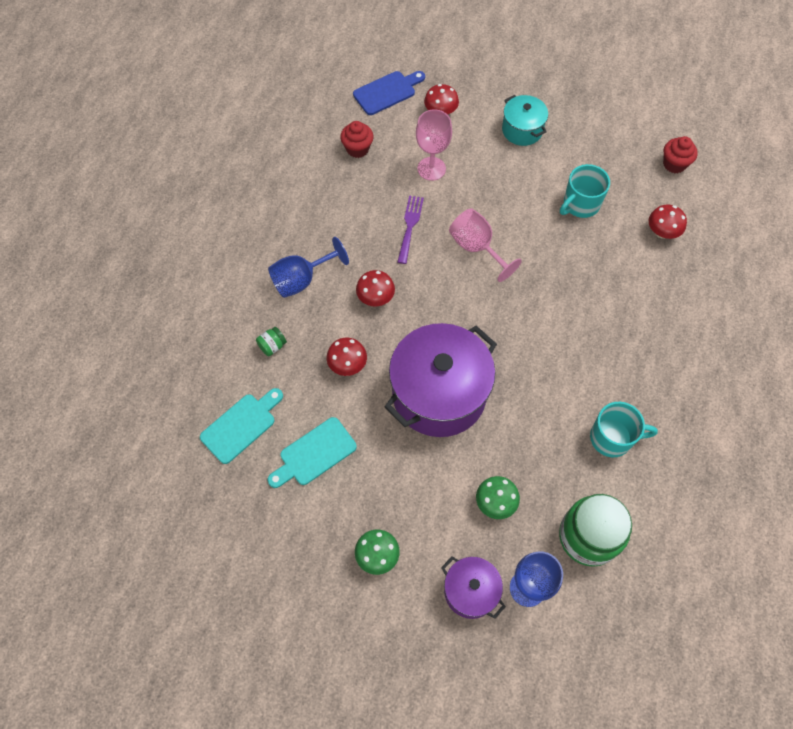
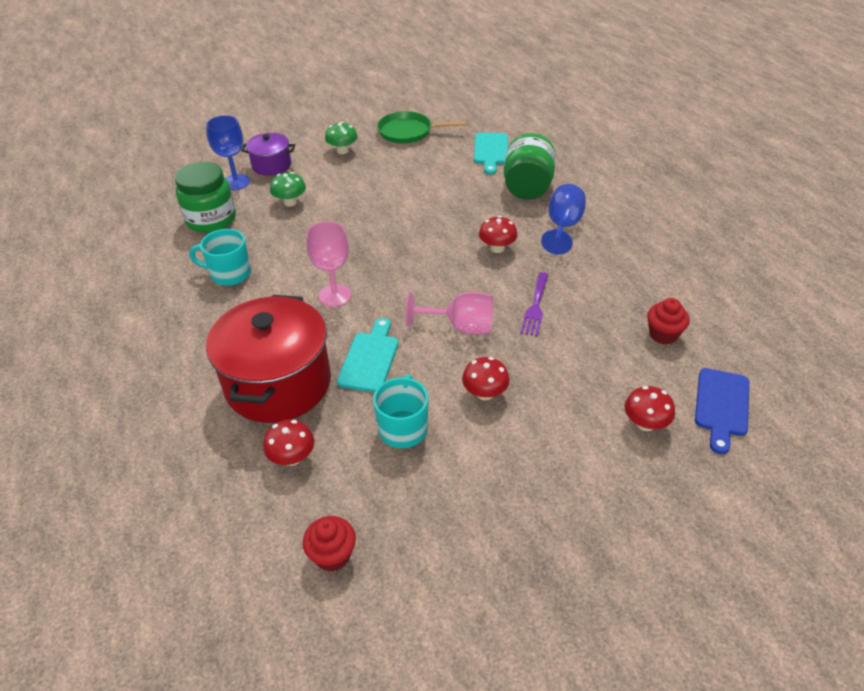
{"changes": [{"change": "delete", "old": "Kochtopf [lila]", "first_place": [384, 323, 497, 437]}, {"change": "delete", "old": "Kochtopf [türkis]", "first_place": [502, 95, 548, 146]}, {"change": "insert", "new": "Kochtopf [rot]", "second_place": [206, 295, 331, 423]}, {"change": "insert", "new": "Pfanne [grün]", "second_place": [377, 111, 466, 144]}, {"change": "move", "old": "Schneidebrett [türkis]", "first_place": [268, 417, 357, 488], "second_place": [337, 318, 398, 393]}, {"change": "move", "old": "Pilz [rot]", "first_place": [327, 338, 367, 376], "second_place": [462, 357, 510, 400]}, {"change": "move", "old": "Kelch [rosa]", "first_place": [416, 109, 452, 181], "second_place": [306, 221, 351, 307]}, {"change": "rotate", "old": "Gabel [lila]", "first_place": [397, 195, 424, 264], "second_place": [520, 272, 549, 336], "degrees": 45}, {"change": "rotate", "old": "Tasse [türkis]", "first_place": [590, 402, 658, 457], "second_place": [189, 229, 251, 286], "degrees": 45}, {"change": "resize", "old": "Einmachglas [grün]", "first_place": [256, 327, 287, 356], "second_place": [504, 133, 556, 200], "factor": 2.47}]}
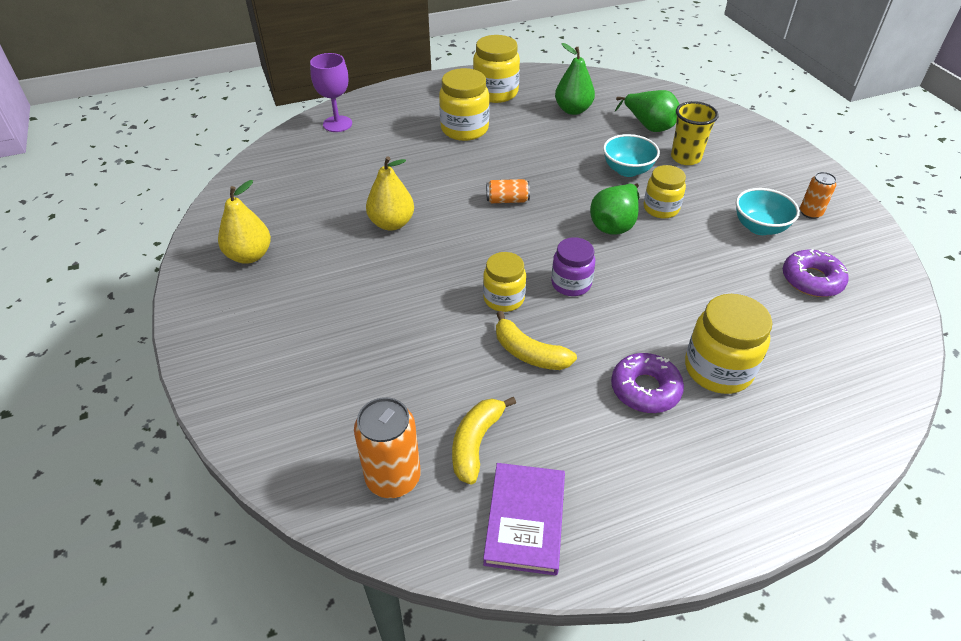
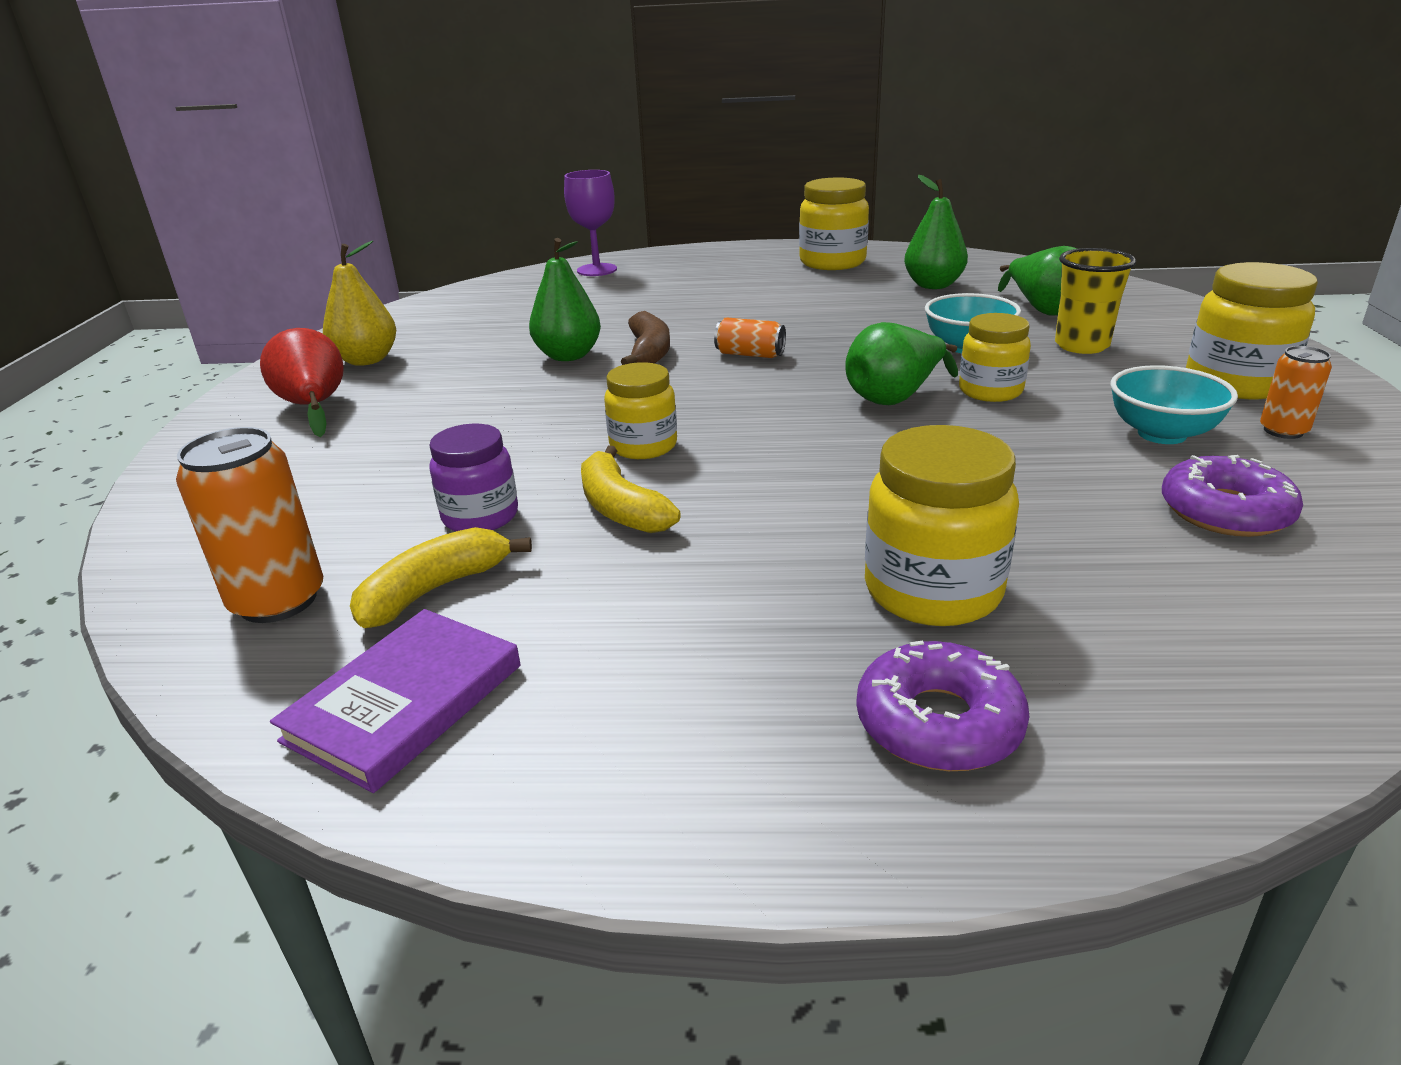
{"changes": [{"change": "insert", "new": "Birne [rot]", "second_place": [260, 328, 344, 437]}, {"change": "insert", "new": "Banane [braun]", "second_place": [621, 311, 670, 365]}, {"change": "move", "old": "Einmachglas [gelb]", "first_place": [439, 68, 489, 141], "second_place": [1186, 262, 1318, 399]}, {"change": "move", "old": "Einmachglas [lila]", "first_place": [551, 237, 595, 296], "second_place": [429, 424, 518, 531]}, {"change": "move", "old": "Donut [lila]", "first_place": [611, 353, 684, 413], "second_place": [856, 641, 1029, 771]}, {"change": "recolor", "old": "Birne [gelb]", "new": "Birne [grün]", "first_place": [366, 156, 414, 231], "second_place": [529, 238, 601, 361]}]}
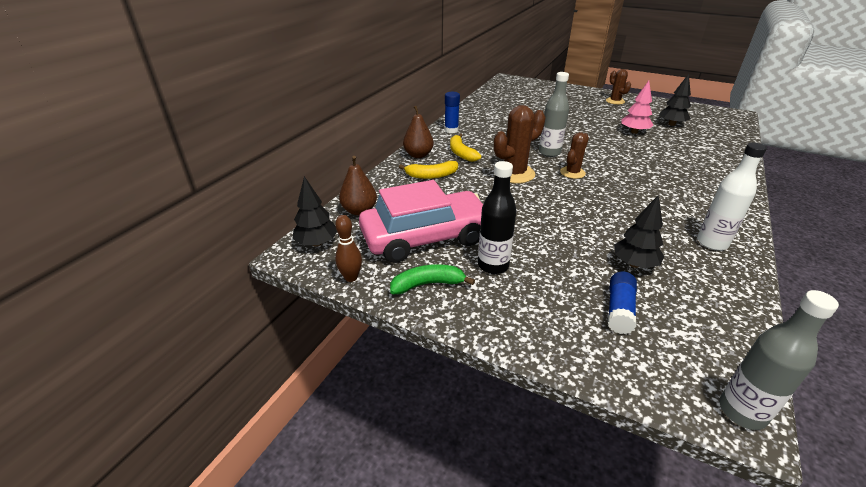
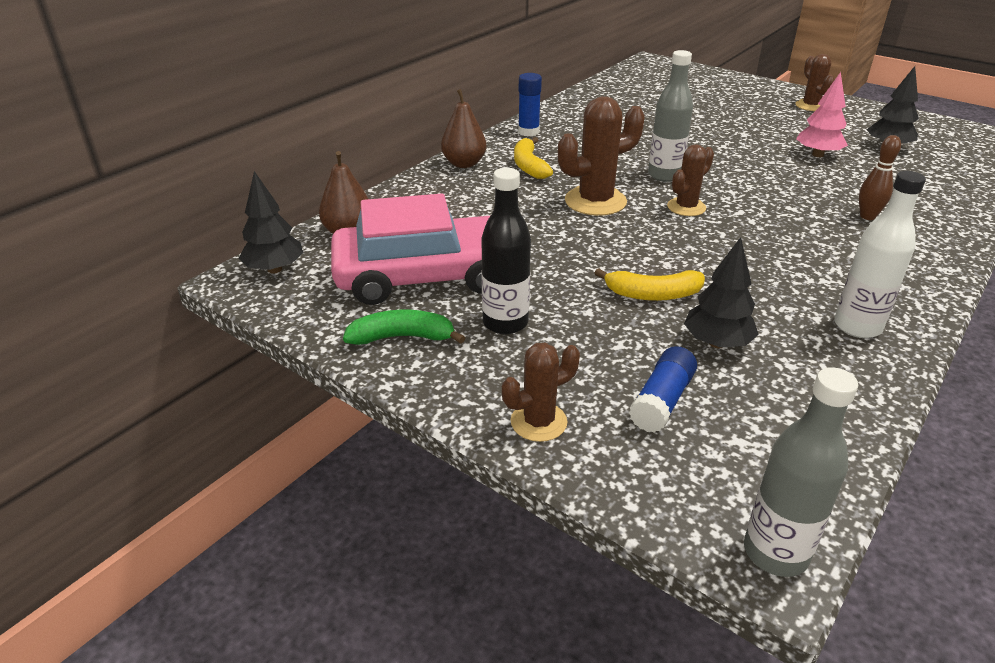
{"changes": [{"change": "insert", "new": "Kaktus [braun]", "second_place": [502, 343, 580, 442]}, {"change": "move", "old": "Bowlingkegel [braun]", "first_place": [335, 215, 362, 282], "second_place": [859, 135, 901, 220]}, {"change": "move", "old": "Banane [gelb]", "first_place": [399, 161, 458, 179], "second_place": [594, 268, 705, 301]}]}
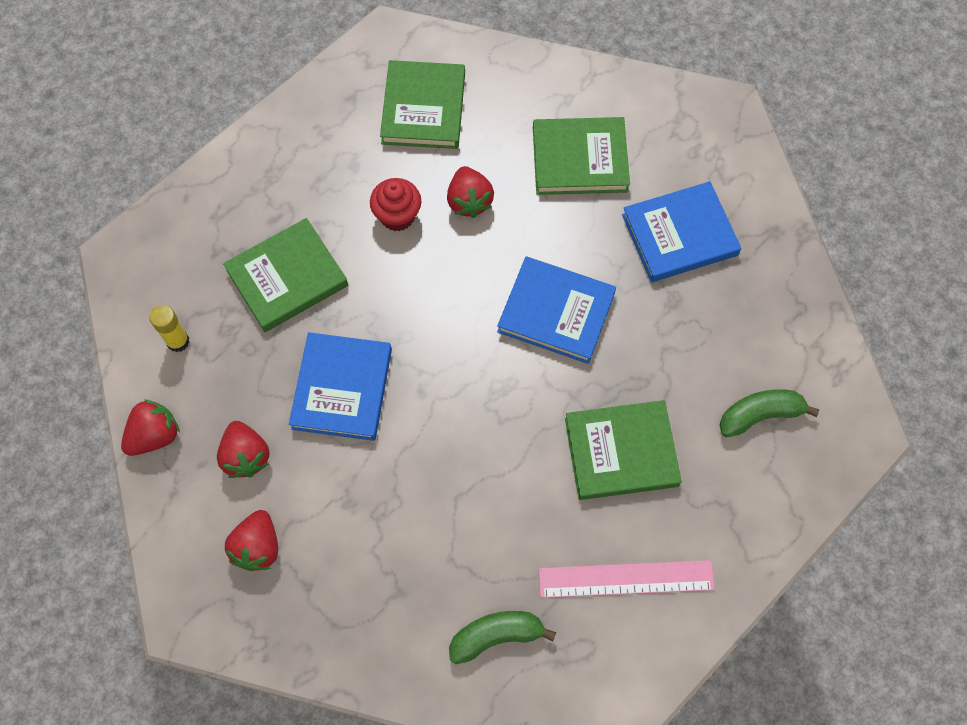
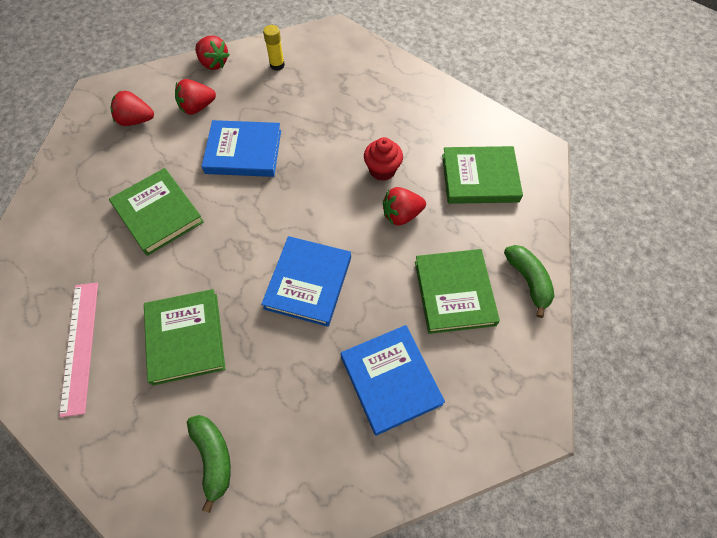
{"changes": [{"change": "move", "old": "Buch [grün]", "first_place": [223, 218, 348, 332], "second_place": [109, 168, 204, 256]}, {"change": "move", "old": "Banane [grün]", "first_place": [449, 611, 557, 664], "second_place": [504, 245, 554, 318]}]}
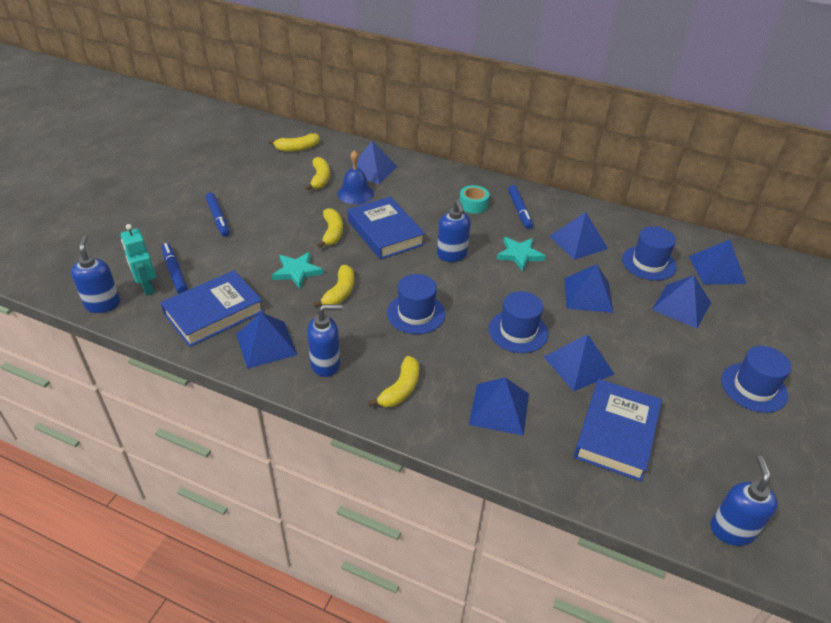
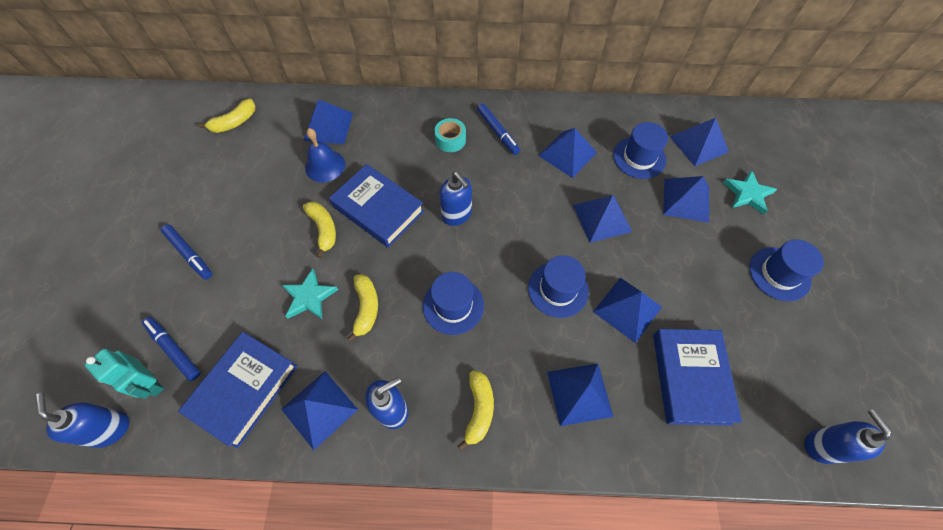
{"changes": [{"change": "delete", "old": "Banane [gelb]", "first_place": [305, 157, 330, 191]}, {"change": "move", "old": "Stern [türkis]", "first_place": [497, 237, 546, 271], "second_place": [723, 170, 777, 215]}]}
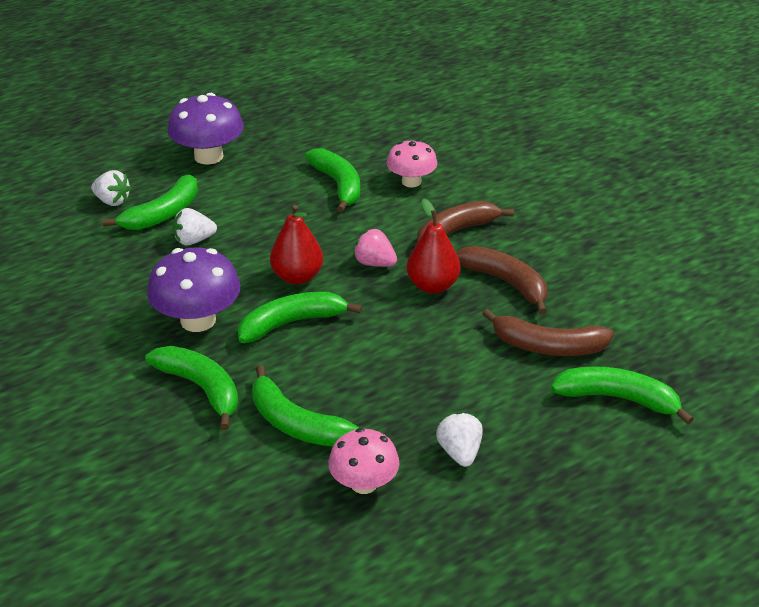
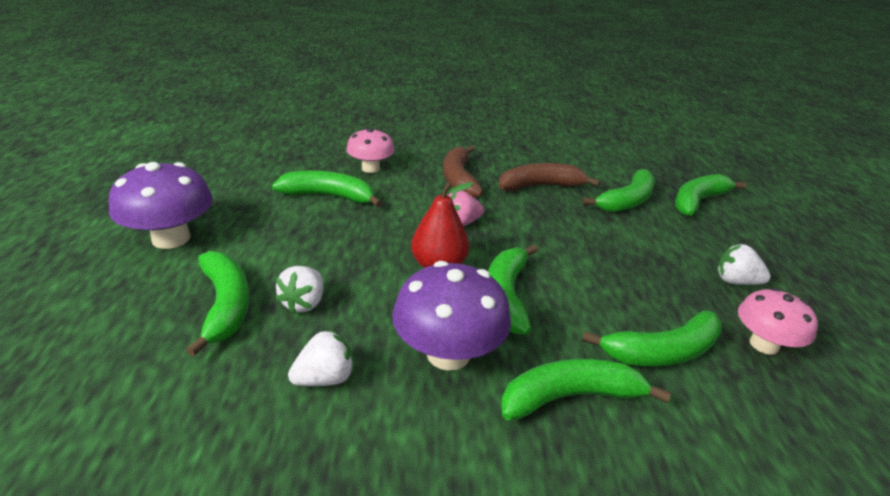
{"changes": [{"change": "delete", "old": "Birne [rot]", "first_place": [407, 198, 460, 294]}, {"change": "move", "old": "Erdbeere [weiß]", "first_place": [91, 170, 132, 206], "second_place": [288, 329, 354, 386]}, {"change": "recolor", "old": "Banane [braun]", "new": "Banane [grün]", "first_place": [483, 309, 614, 356], "second_place": [582, 169, 655, 212]}]}
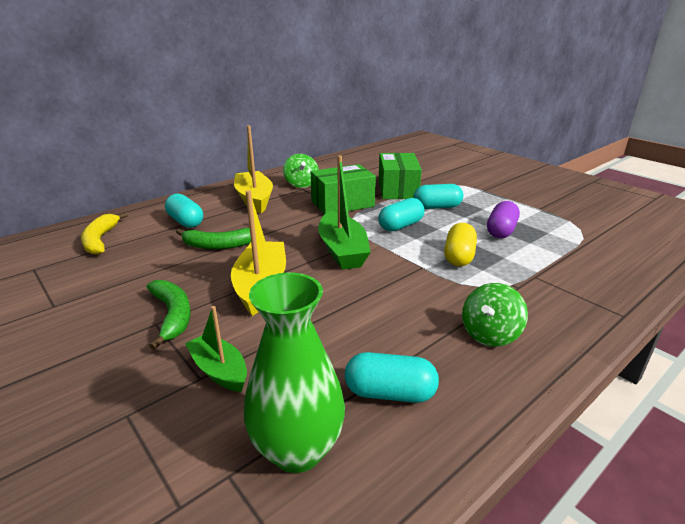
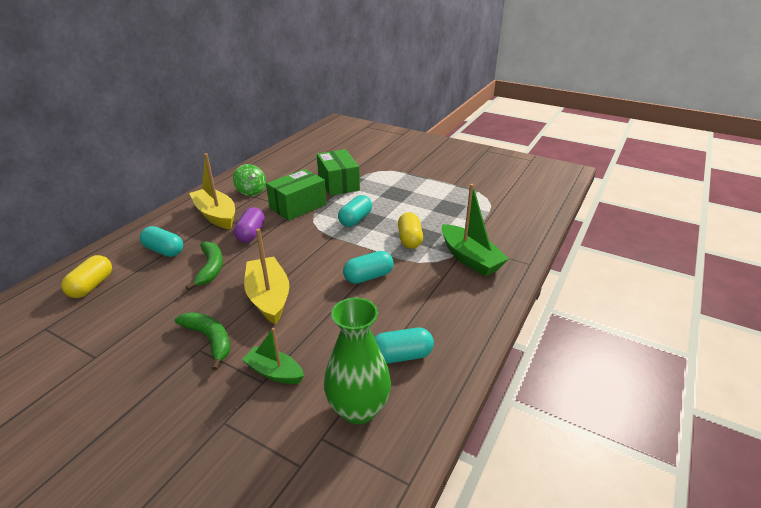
{"changes": [{"change": "delete", "old": "Kreisel [grün]", "first_place": [462, 283, 528, 347]}, {"change": "move", "old": "Boot [grün]", "first_place": [318, 155, 371, 270], "second_place": [442, 184, 509, 276]}, {"change": "move", "old": "Kapsel [türkis]", "first_place": [413, 184, 463, 209], "second_place": [343, 251, 394, 284]}, {"change": "move", "old": "Kapsel [lila]", "first_place": [487, 201, 520, 238], "second_place": [234, 207, 265, 243]}, {"change": "replace", "old": "Banane [gelb]", "new": "Kapsel [gelb]", "first_place": [81, 212, 128, 255], "second_place": [61, 255, 112, 298]}, {"change": "rotate", "old": "Banane [grün]", "first_place": [176, 228, 251, 249], "second_place": [186, 241, 223, 290], "degrees": -75}]}
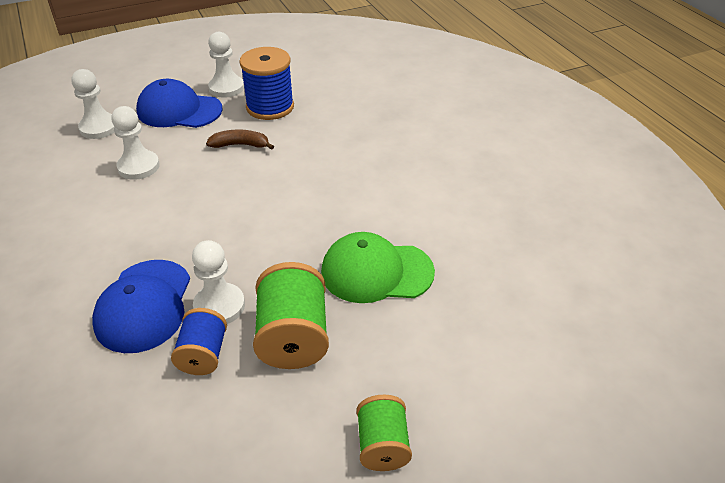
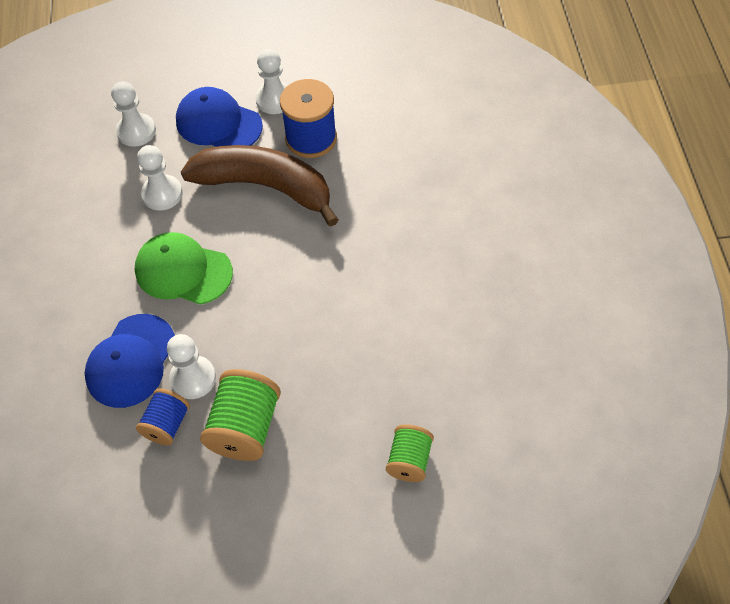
{"changes": [{"change": "move", "old": "Kappe [grün]", "first_place": [321, 232, 435, 303], "second_place": [135, 232, 233, 305]}, {"change": "move", "old": "Garnrolle [grün]", "first_place": [356, 395, 412, 471], "second_place": [386, 424, 434, 482]}, {"change": "resize", "old": "Banane [braun]", "first_place": [206, 129, 274, 150], "second_place": [181, 145, 339, 227], "factor": 2.4}]}
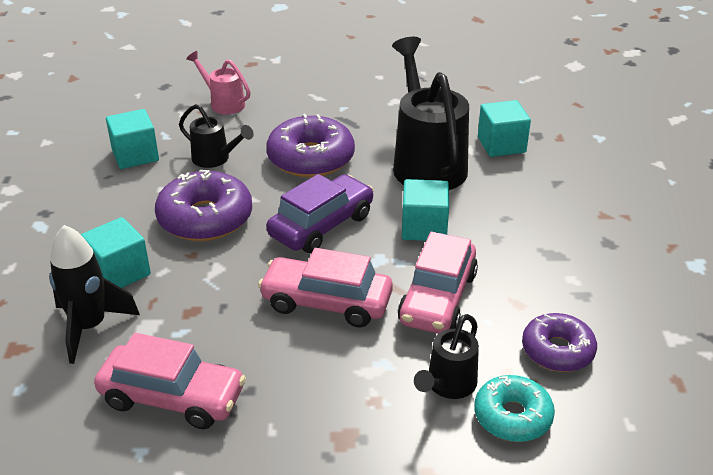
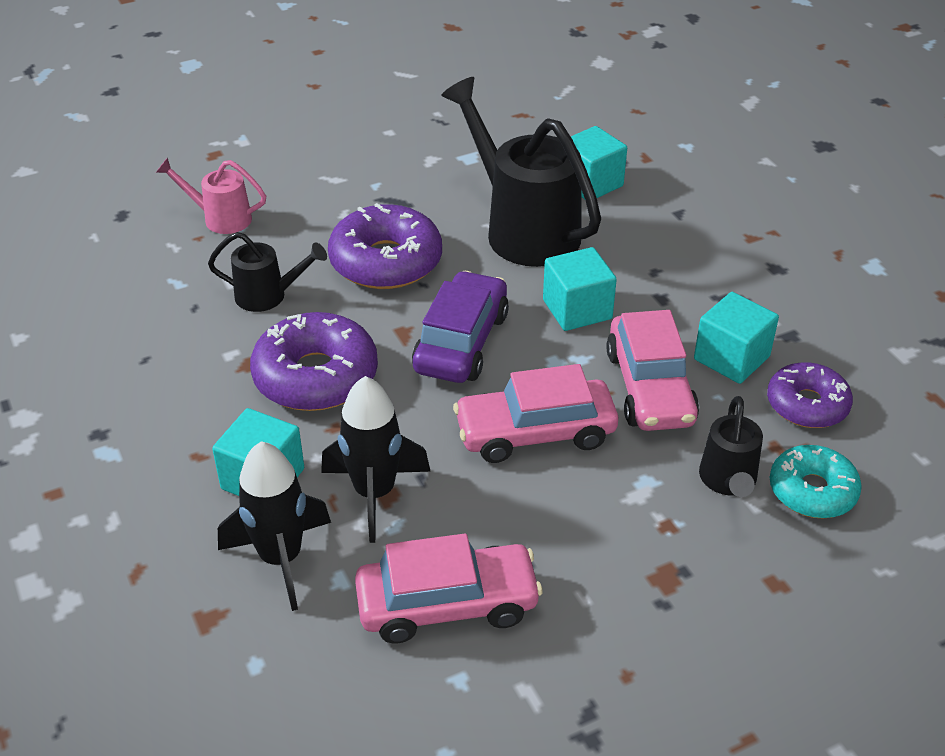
{"changes": [{"change": "insert", "new": "Rakete [schwarz]", "second_place": [321, 376, 431, 543]}, {"change": "move", "old": "Kubus [türkis]", "first_place": [106, 109, 159, 169], "second_place": [694, 292, 779, 384]}]}
